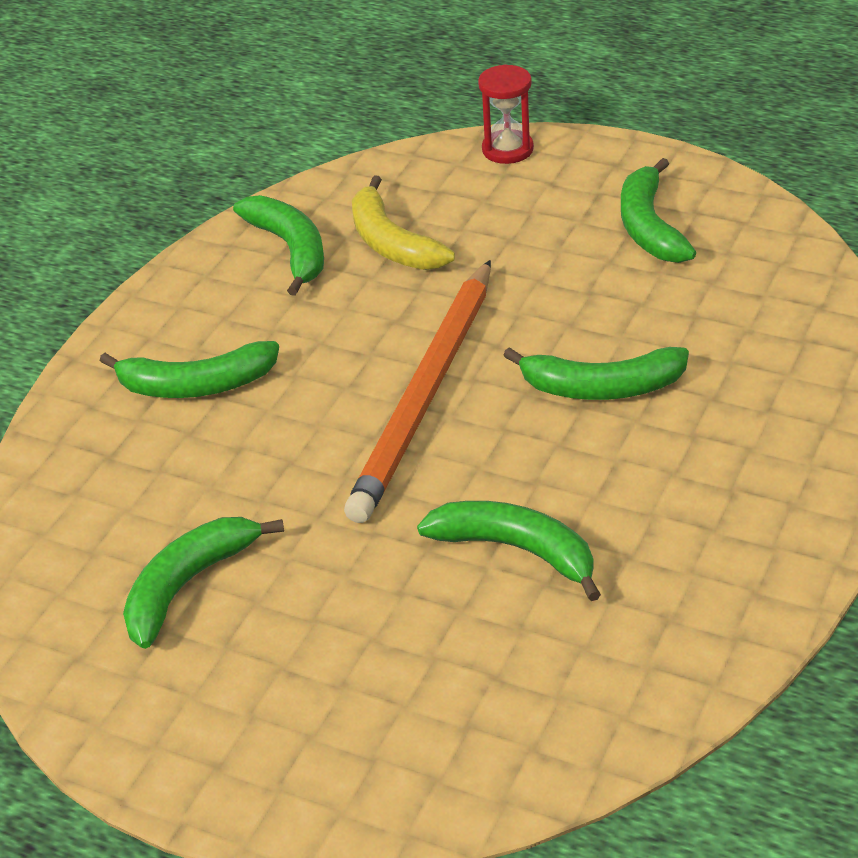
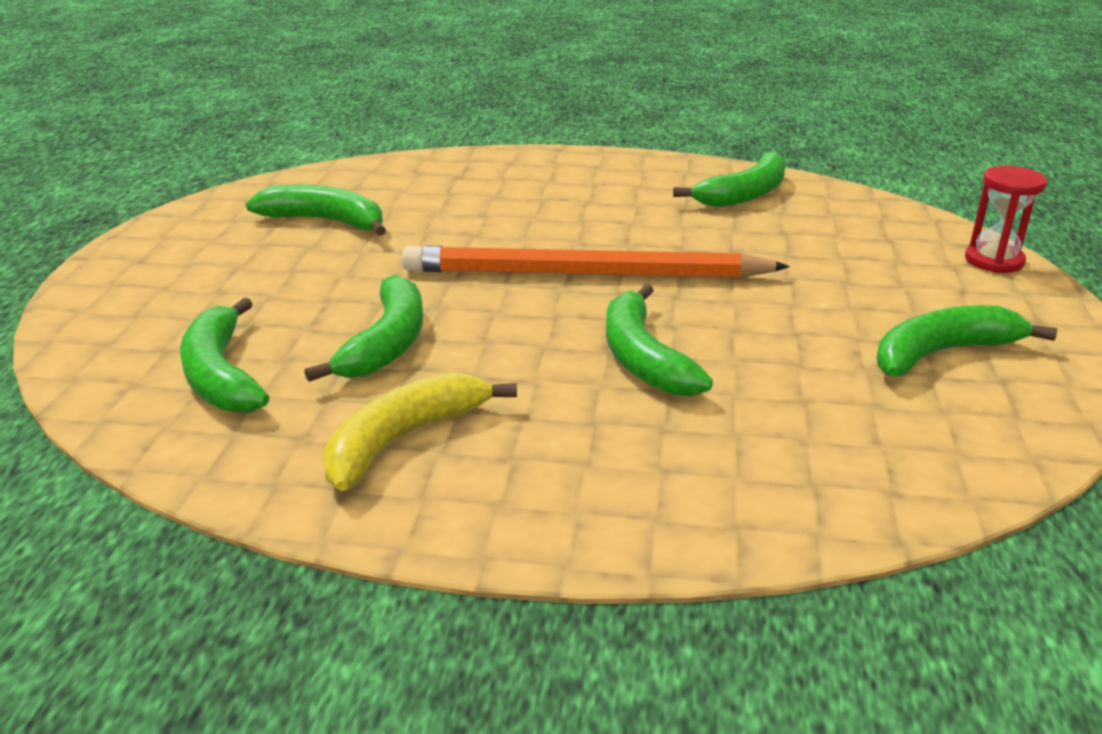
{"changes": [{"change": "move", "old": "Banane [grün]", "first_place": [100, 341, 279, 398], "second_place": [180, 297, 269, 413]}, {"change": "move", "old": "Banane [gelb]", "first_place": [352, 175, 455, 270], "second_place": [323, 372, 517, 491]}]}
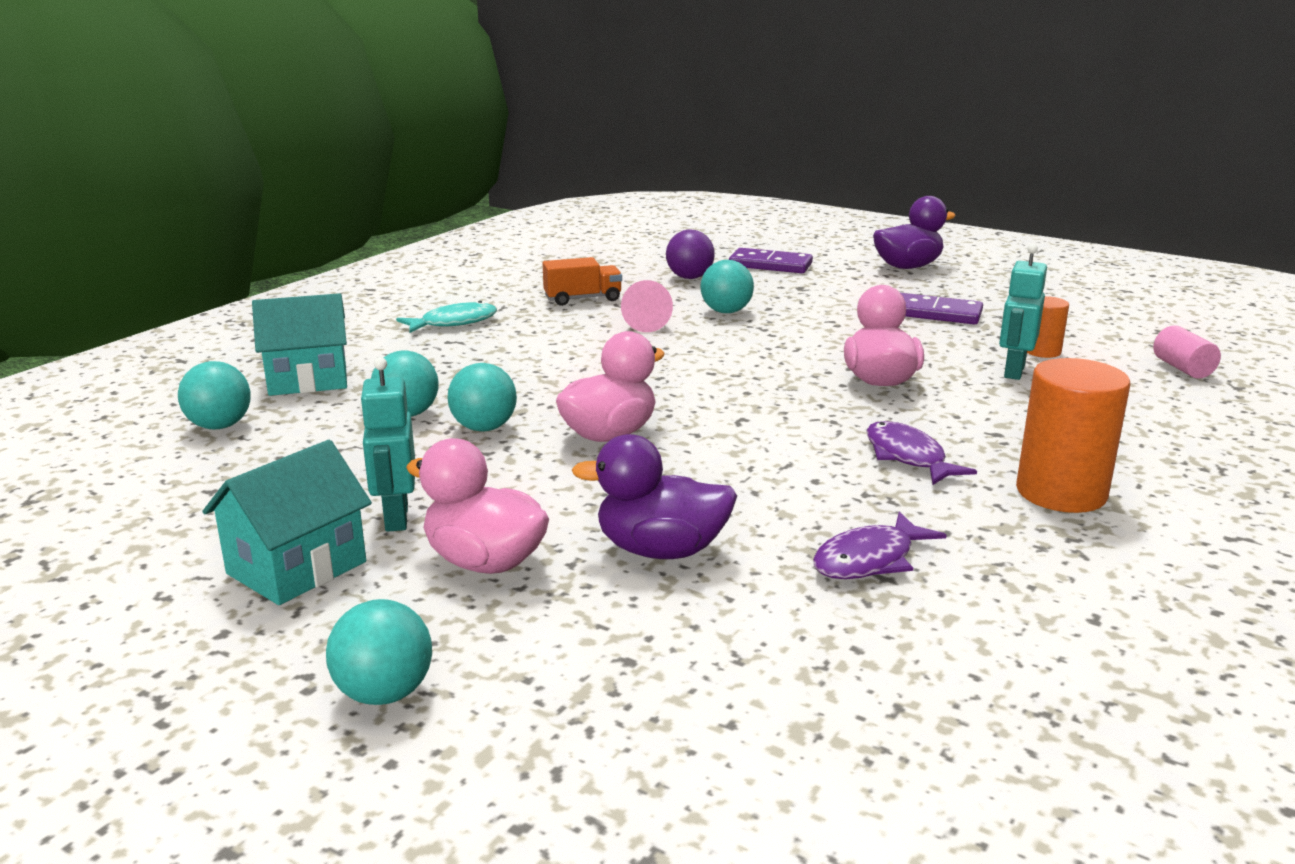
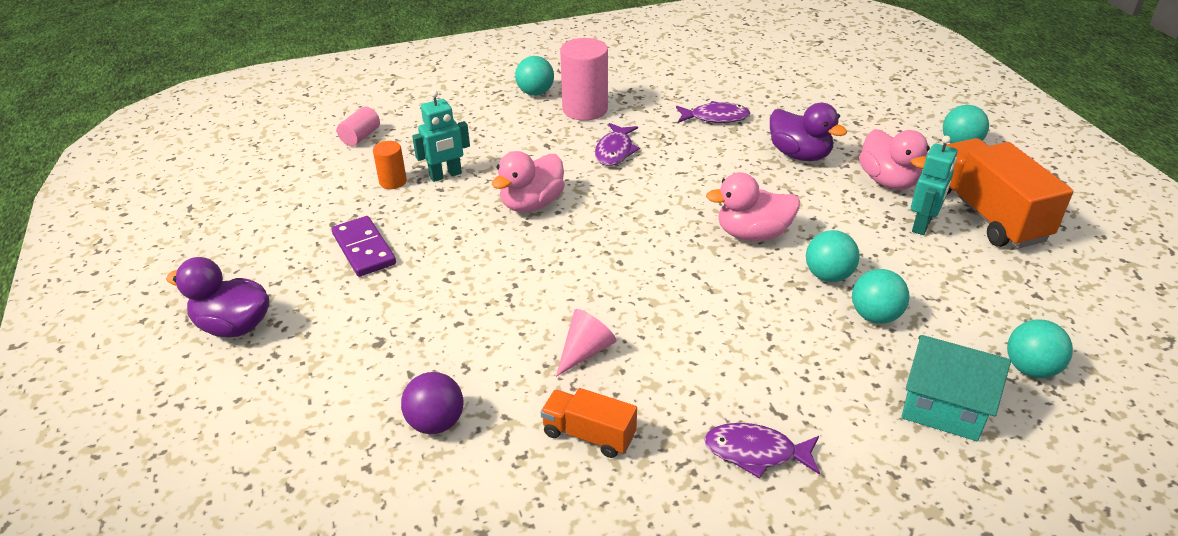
{"changes": [{"change": "delete", "old": "Dominostein [lila]", "first_place": [729, 248, 813, 273]}, {"change": "move", "old": "Ball [türkis]", "first_place": [700, 260, 754, 313], "second_place": [515, 56, 554, 96]}, {"change": "replace", "old": "Haus [türkis]", "new": "Lastwagen [orange]", "first_place": [202, 440, 372, 605], "second_place": [946, 138, 1073, 249]}, {"change": "recolor", "old": "Fisch [türkis]", "new": "Fisch [lila]", "first_place": [396, 301, 497, 333], "second_place": [704, 423, 820, 478]}, {"change": "recolor", "old": "Vollzylinder [orange]", "new": "Vollzylinder [rosa]", "first_place": [1016, 358, 1130, 513], "second_place": [560, 38, 608, 121]}]}
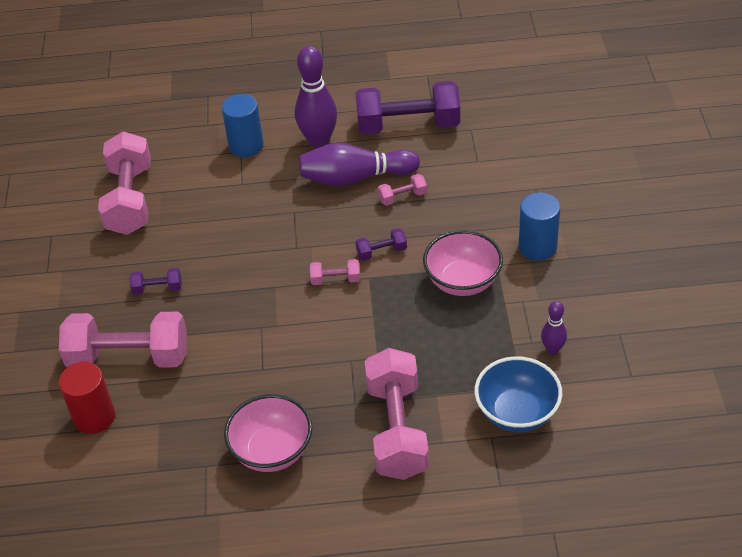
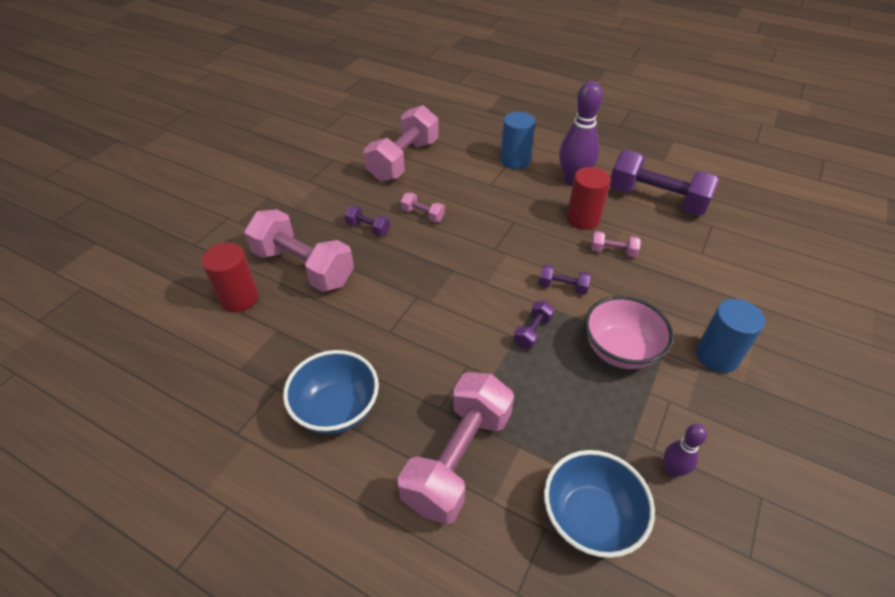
{"changes": [{"change": "insert", "new": "Hantel [lila]", "second_place": [513, 301, 554, 349]}, {"change": "move", "old": "Hantel [rosa]", "first_place": [310, 259, 360, 285], "second_place": [401, 193, 445, 222]}, {"change": "replace", "old": "Bowlingkegel [lila]", "new": "Vollzylinder [rot]", "first_place": [299, 143, 420, 187], "second_place": [566, 167, 611, 230]}, {"change": "recolor", "old": "Schüssel [rosa]", "new": "Schüssel [blau]", "first_place": [224, 394, 312, 472], "second_place": [283, 350, 379, 434]}]}
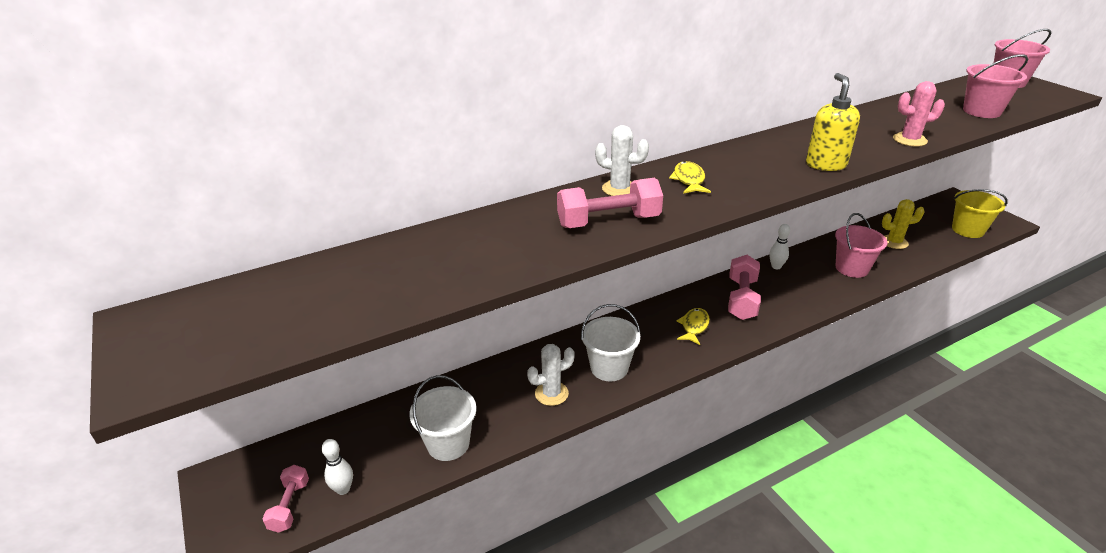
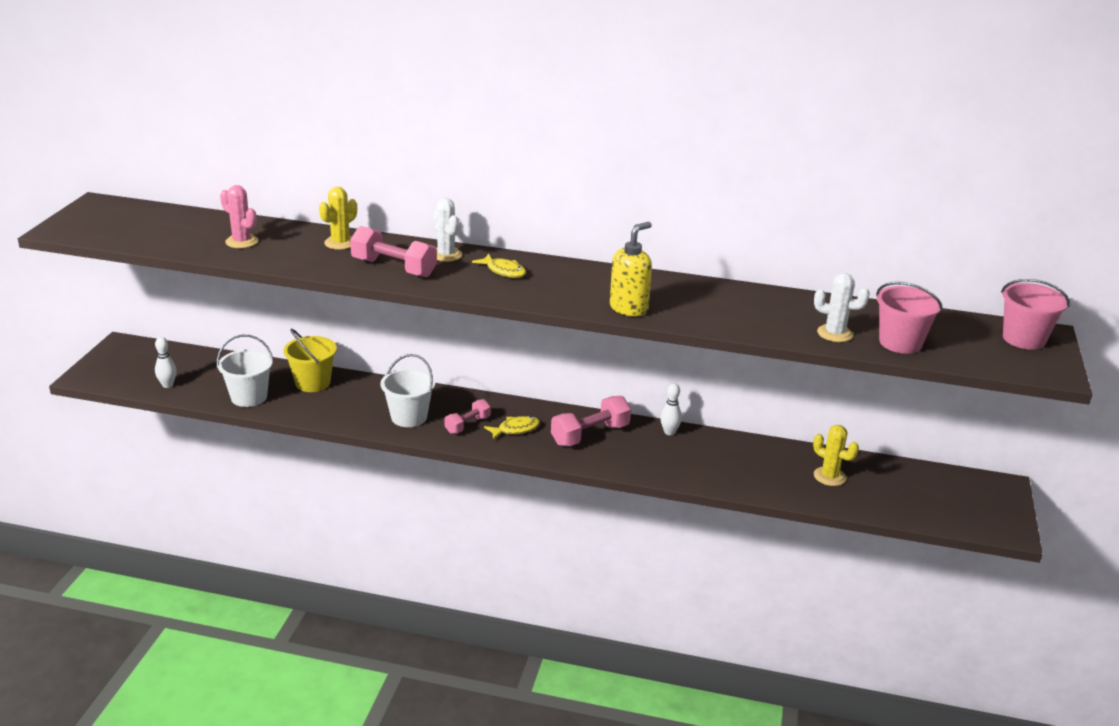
{"changes": [{"change": "delete", "old": "Eimer [rosa]", "first_place": [835, 213, 887, 278]}, {"change": "insert", "new": "Kaktus [gelb]", "second_place": [319, 187, 357, 250]}, {"change": "move", "old": "Hantel [rosa]", "first_place": [262, 465, 309, 533], "second_place": [445, 399, 491, 434]}, {"change": "move", "old": "Kaktus [weiß]", "first_place": [527, 344, 575, 406], "second_place": [814, 273, 870, 342]}, {"change": "move", "old": "Kaktus [rosa]", "first_place": [893, 81, 945, 146], "second_place": [220, 185, 258, 248]}, {"change": "move", "old": "Eimer [gelb]", "first_place": [952, 189, 1008, 238], "second_place": [284, 329, 337, 392]}, {"change": "rotate", "old": "Fisch [gelb]", "first_place": [669, 161, 711, 194], "second_place": [472, 254, 526, 278], "degrees": 90}]}
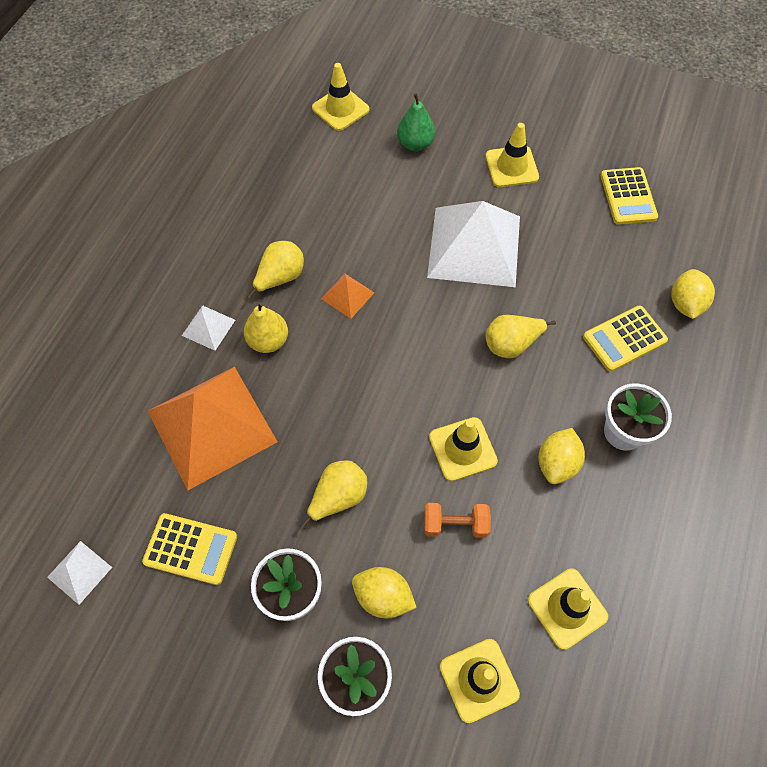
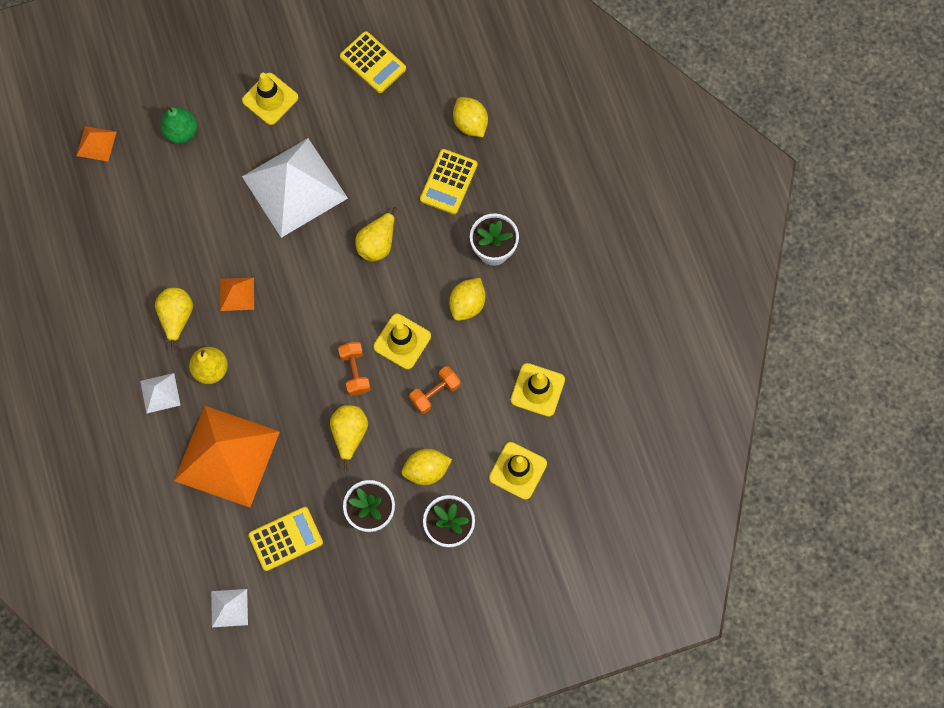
{"changes": [{"change": "insert", "new": "Hantel [orange]", "second_place": [338, 342, 371, 395]}, {"change": "replace", "old": "Leitkegel [gelb]", "new": "Pyramide [orange]", "first_place": [312, 63, 369, 131], "second_place": [76, 126, 116, 162]}, {"change": "rotate", "old": "Zitrone [gelb]", "first_place": [539, 428, 585, 484], "second_place": [449, 278, 486, 321], "degrees": 45}]}
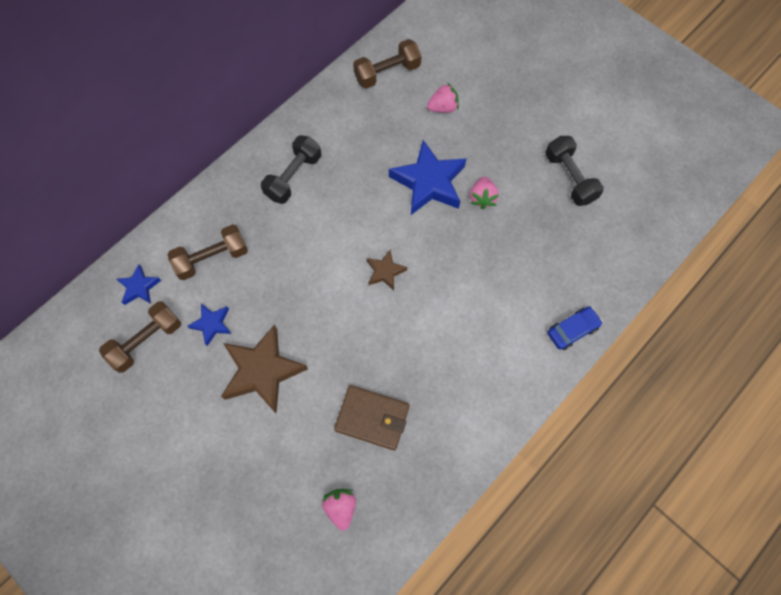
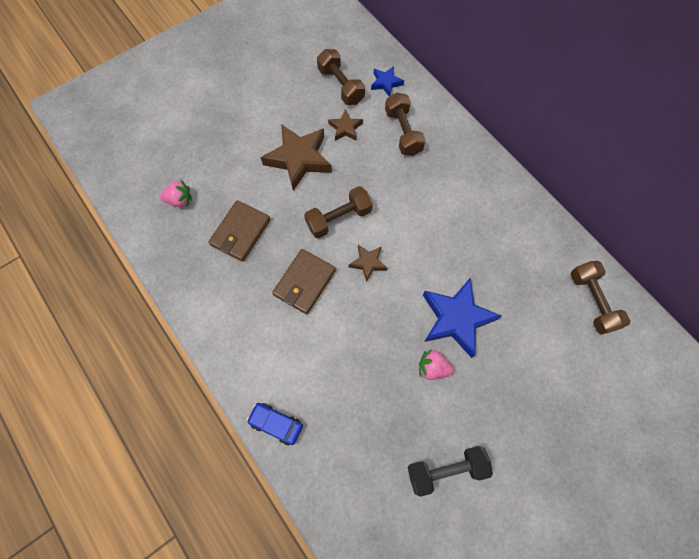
{"changes": [{"change": "delete", "old": "Hantel [schwarz]", "first_place": [261, 135, 321, 204]}, {"change": "delete", "old": "Erdbeere [rosa]", "first_place": [427, 83, 459, 113]}, {"change": "insert", "new": "Geldbörse [braun]", "second_place": [272, 249, 336, 314]}, {"change": "insert", "new": "Hantel [braun]", "second_place": [304, 186, 373, 238]}, {"change": "recolor", "old": "Stern [blau]", "new": "Stern [braun]", "first_place": [188, 303, 232, 346], "second_place": [328, 109, 363, 141]}, {"change": "rotate", "old": "Auto [blau]", "first_place": [548, 306, 603, 350], "second_place": [247, 403, 303, 445], "degrees": 135}]}
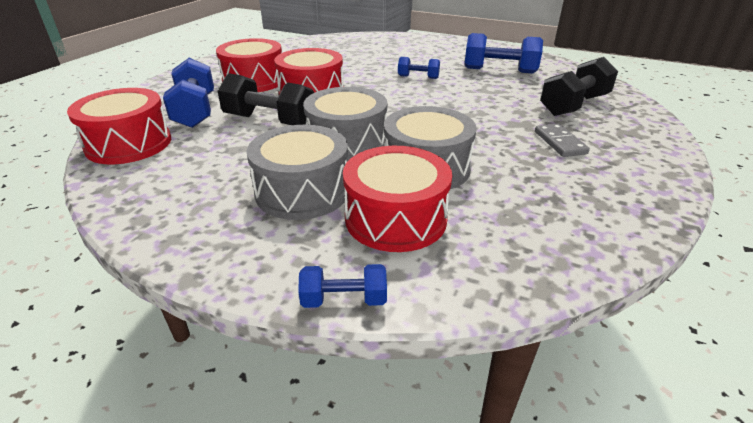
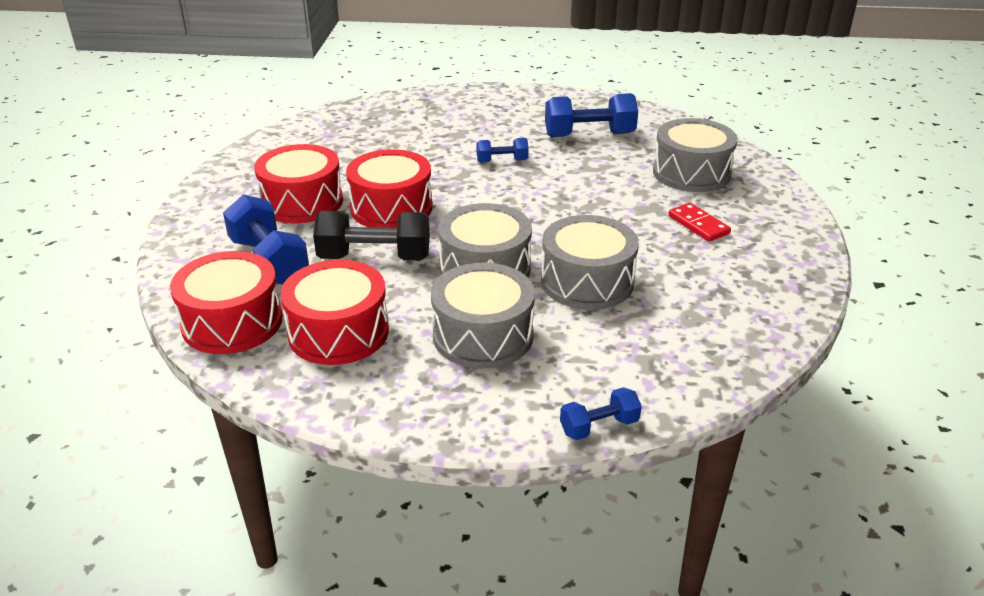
{"changes": [{"change": "move", "old": "Trommel [rot]", "first_place": [343, 146, 452, 252], "second_place": [280, 260, 389, 365]}, {"change": "replace", "old": "Hantel [schwarz]", "new": "Trommel [grau]", "first_place": [540, 57, 618, 116], "second_place": [653, 118, 738, 192]}, {"change": "recolor", "old": "Dominostein [grau]", "new": "Dominostein [rot]", "first_place": [535, 124, 590, 157], "second_place": [668, 203, 731, 242]}]}
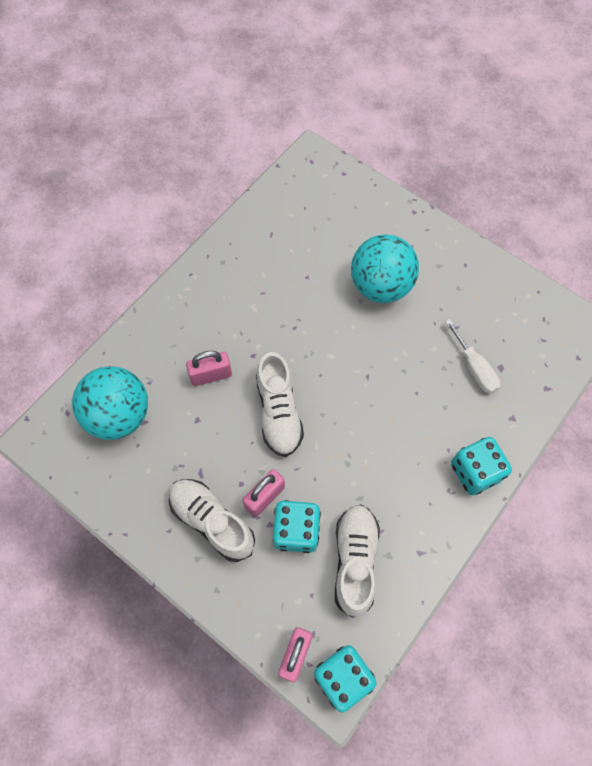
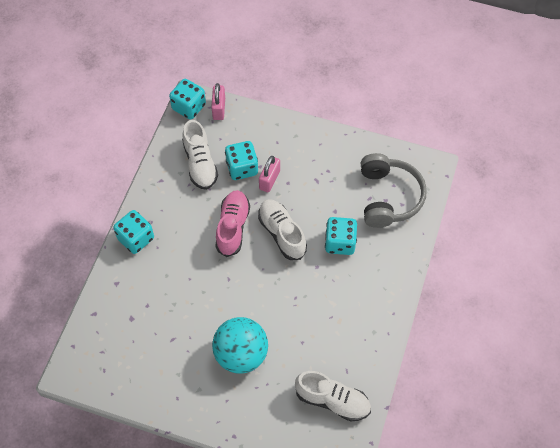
{"changes": [{"change": "delete", "old": "Schraubenzieher [weiß]", "first_place": [445, 319, 500, 394]}, {"change": "insert", "new": "Schuh [rosa]", "second_place": [215, 190, 250, 257]}, {"change": "move", "old": "Schuh [weiß]", "first_place": [169, 479, 255, 562], "second_place": [295, 371, 371, 421]}, {"change": "replace", "old": "Ball [türkis]", "new": "Kopfhörer [grau]", "first_place": [72, 366, 148, 440], "second_place": [361, 153, 427, 228]}, {"change": "replace", "old": "Vorhängeschloss [rosa]", "new": "Spielwürfel [türkis]", "first_place": [186, 351, 232, 386], "second_place": [325, 217, 357, 255]}]}
